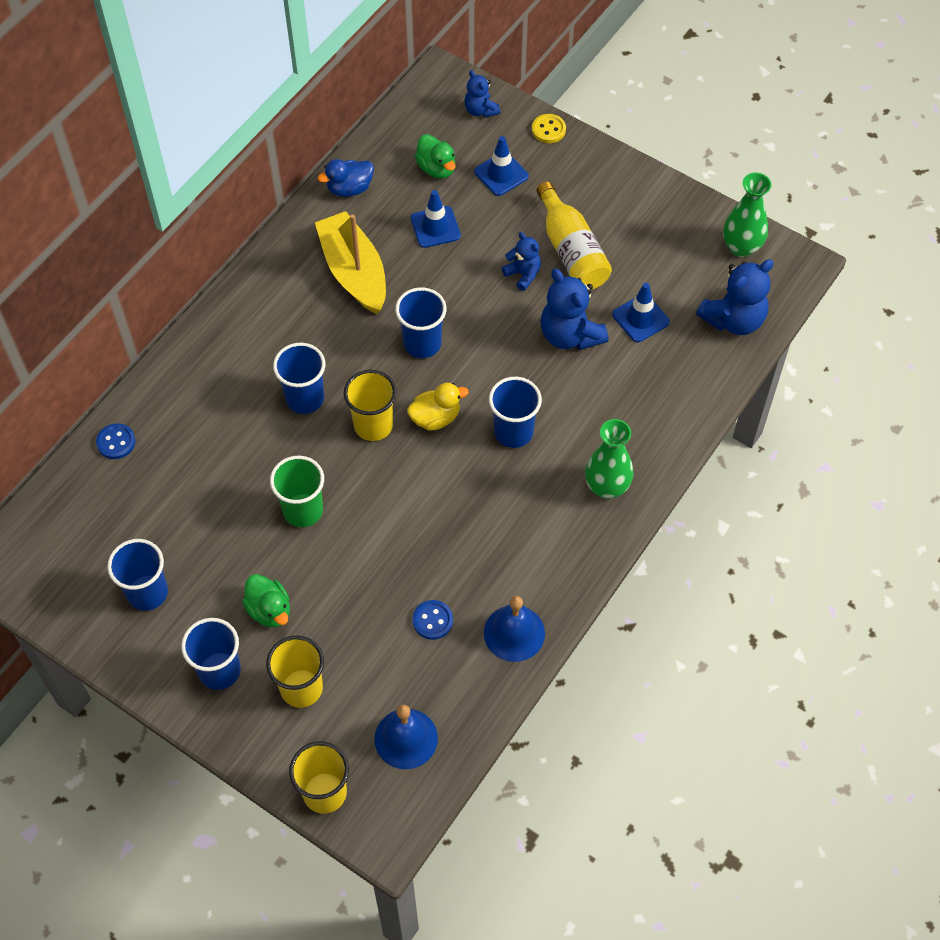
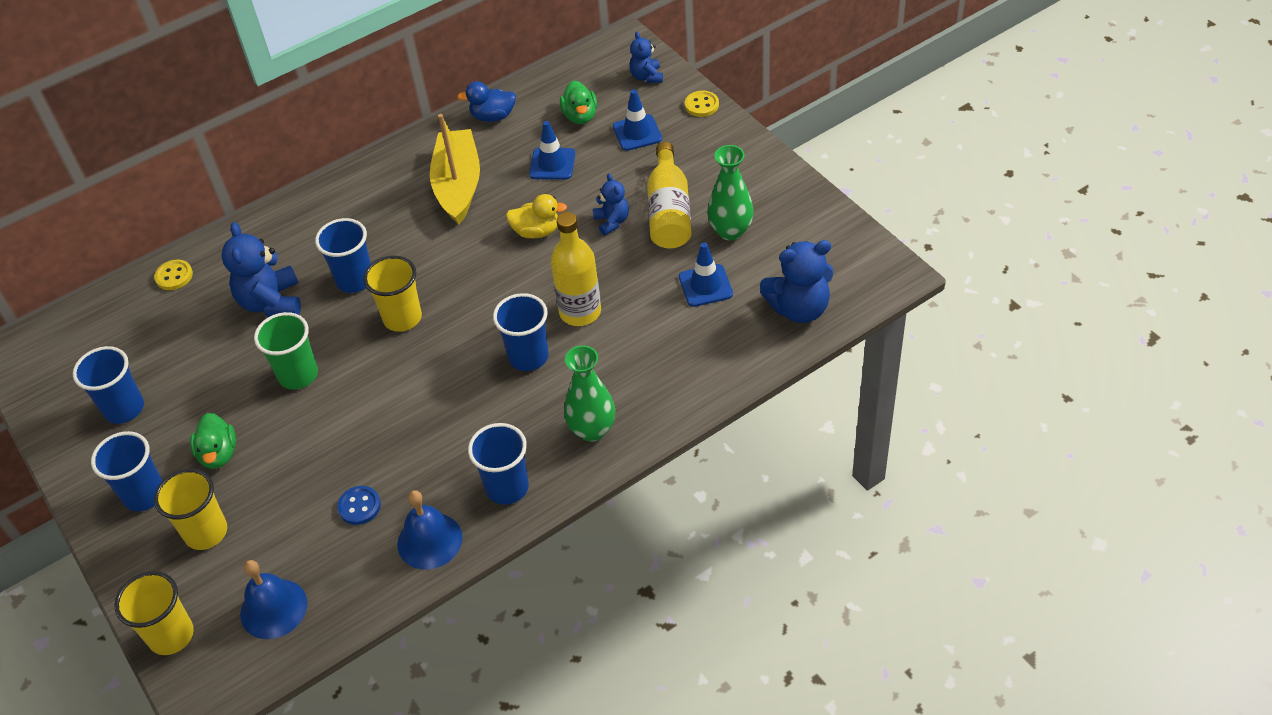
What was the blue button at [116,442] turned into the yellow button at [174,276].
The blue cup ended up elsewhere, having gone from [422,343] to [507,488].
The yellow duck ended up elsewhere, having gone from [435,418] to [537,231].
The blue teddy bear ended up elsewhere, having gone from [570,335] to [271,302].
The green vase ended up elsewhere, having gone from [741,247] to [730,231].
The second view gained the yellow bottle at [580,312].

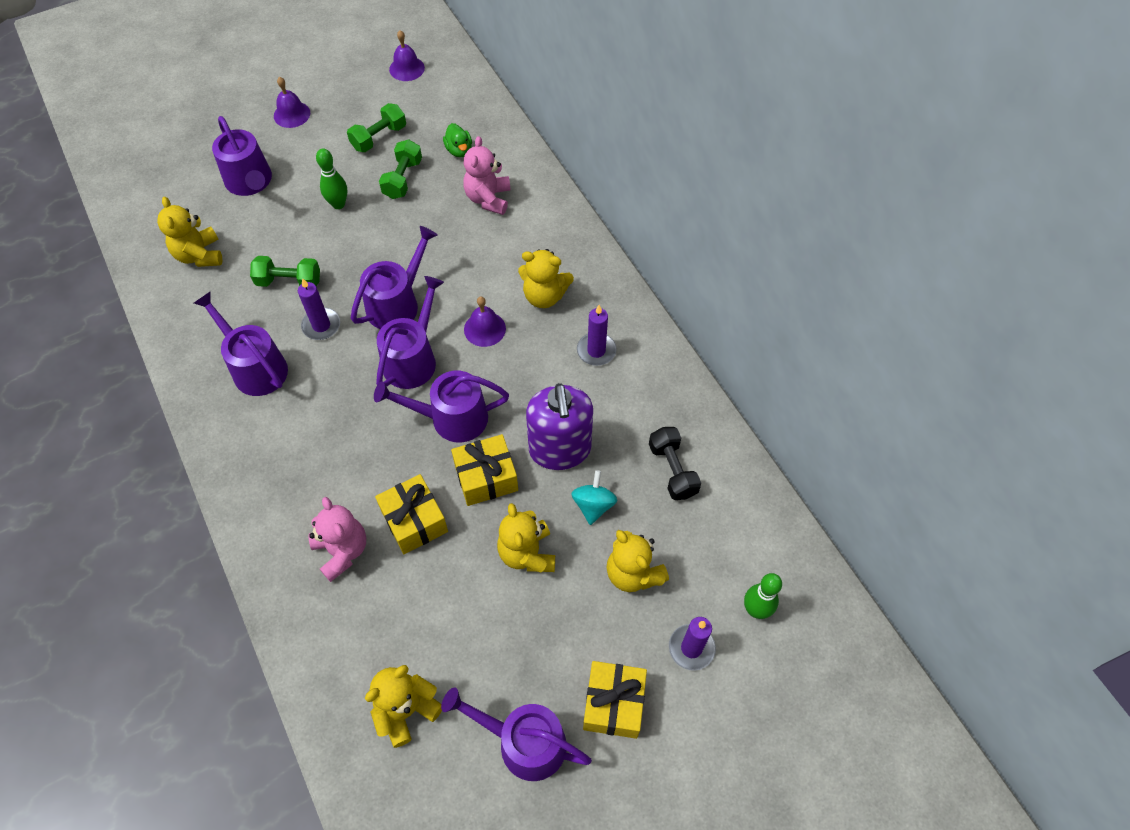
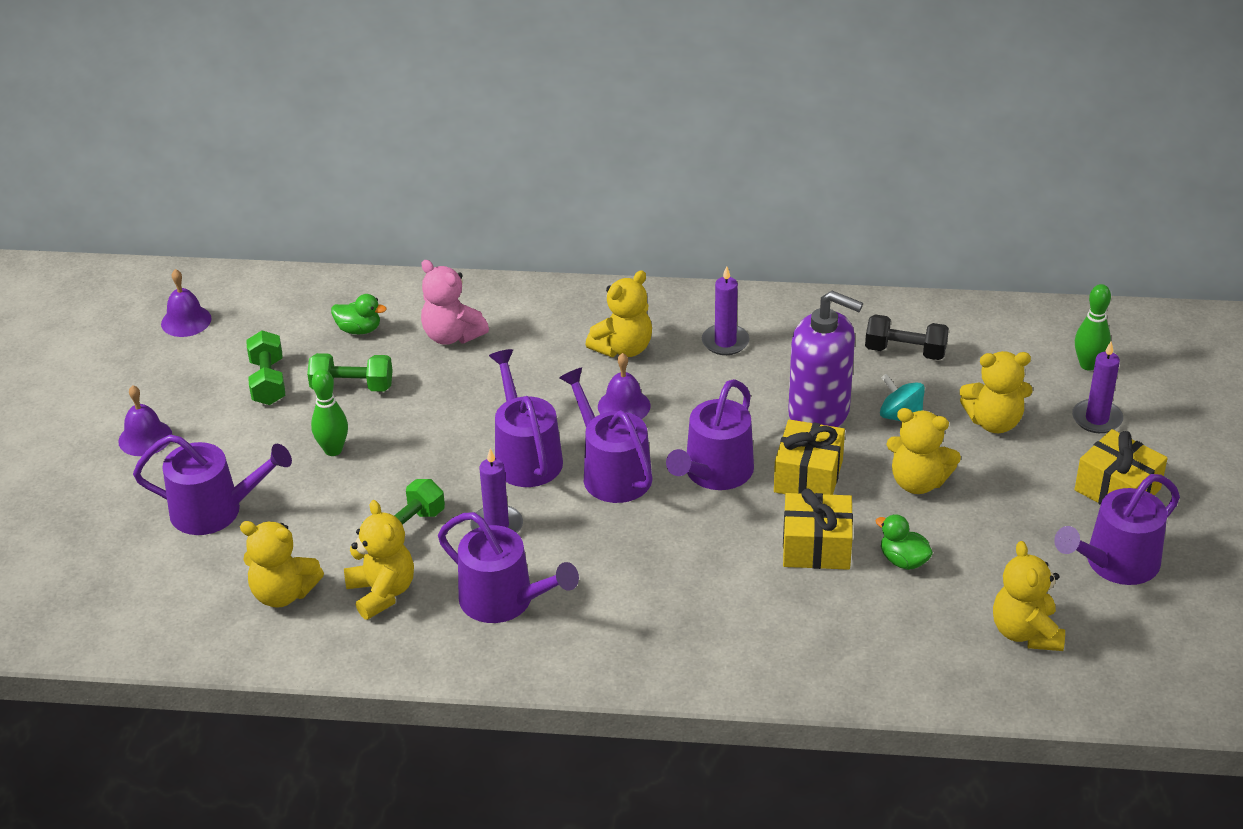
The purple watering can at [256,367] ended up facing another way, 135 degrees counterclockwise from before.
The second view lost the pink teddy bear at [342,551].
The green dumbbell at [403,179] ended up facing another way, 45 degrees counterclockwise from before.
The second view gained the yellow teddy bear at [382,592].
The second view gained the green duck at [903,560].

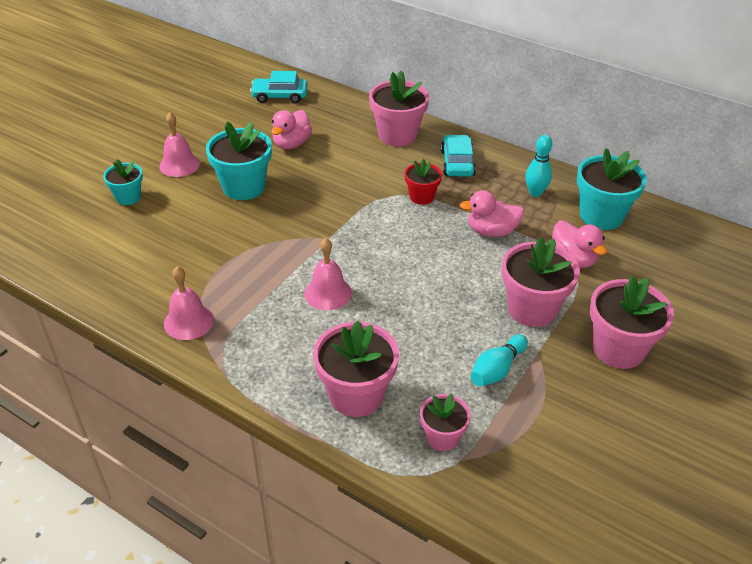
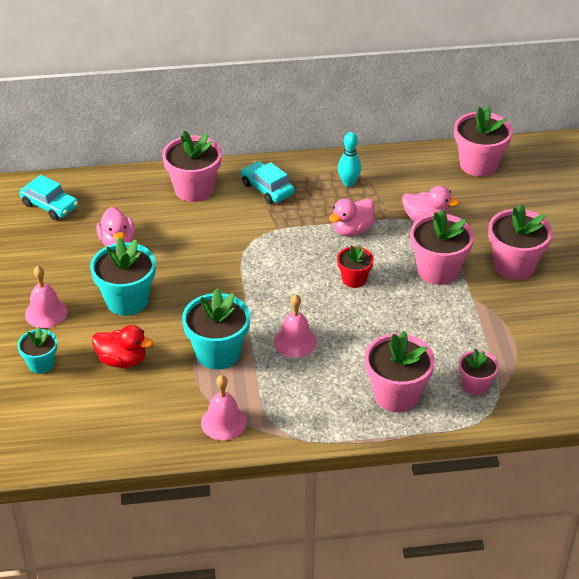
The turquoise car at [279,96] ended up facing another way, 105 degrees counterclockwise from before.
The red flower pot ended up elsewhere, having gone from [421,197] to [354,279].
The second view lost the turquoise bowling pin at [497,369].
The turquoise flower pot ended up elsewhere, having gone from [601,216] to [218,353].
The second view gained the red duck at [122,360].
The second view gained the pink flower pot at [478,164].

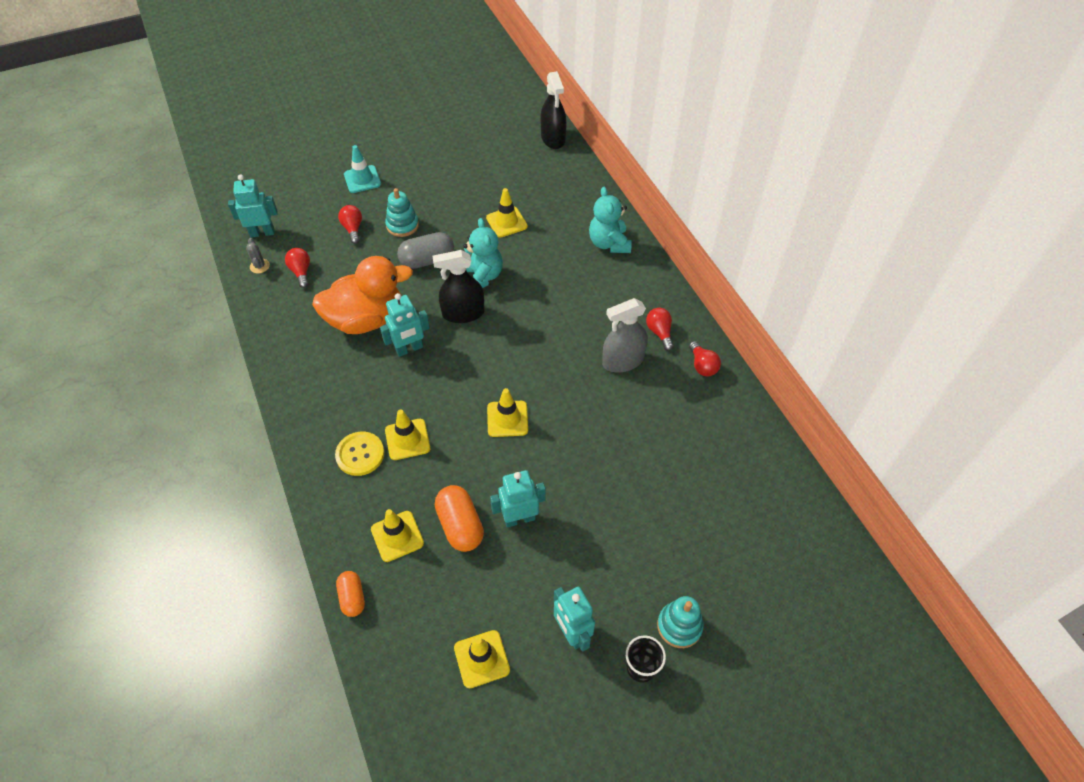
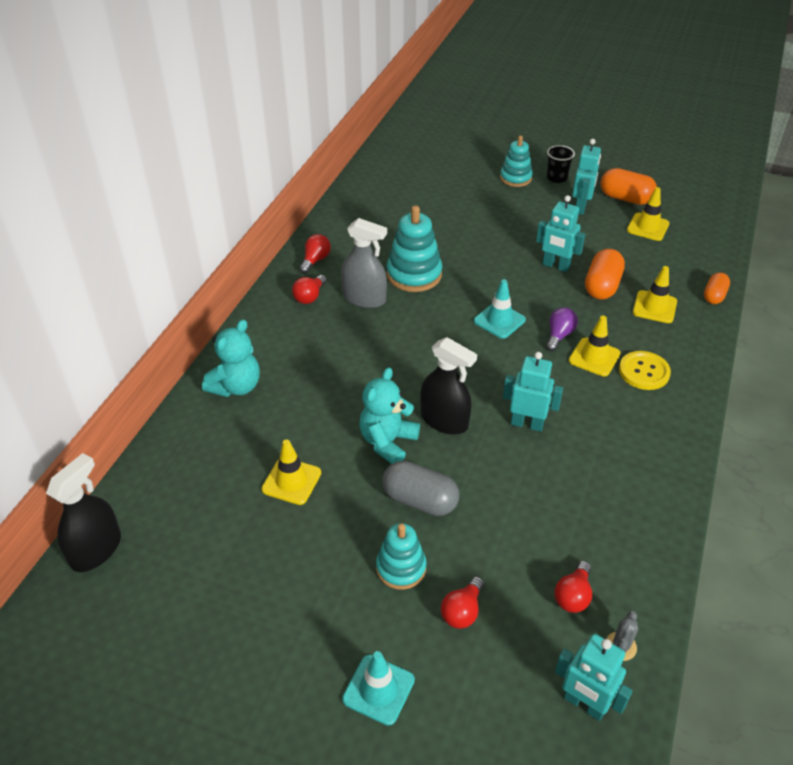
The second view lost the orange duck at [366,319].
What was the yellow traffic cone at [507,419] turned into the turquoise traffic cone at [499,320].
The second view gained the turquoise stacking toy at [414,274].
The second view gained the purple light bulb at [559,335].
The second view gained the orange capsule at [625,198].

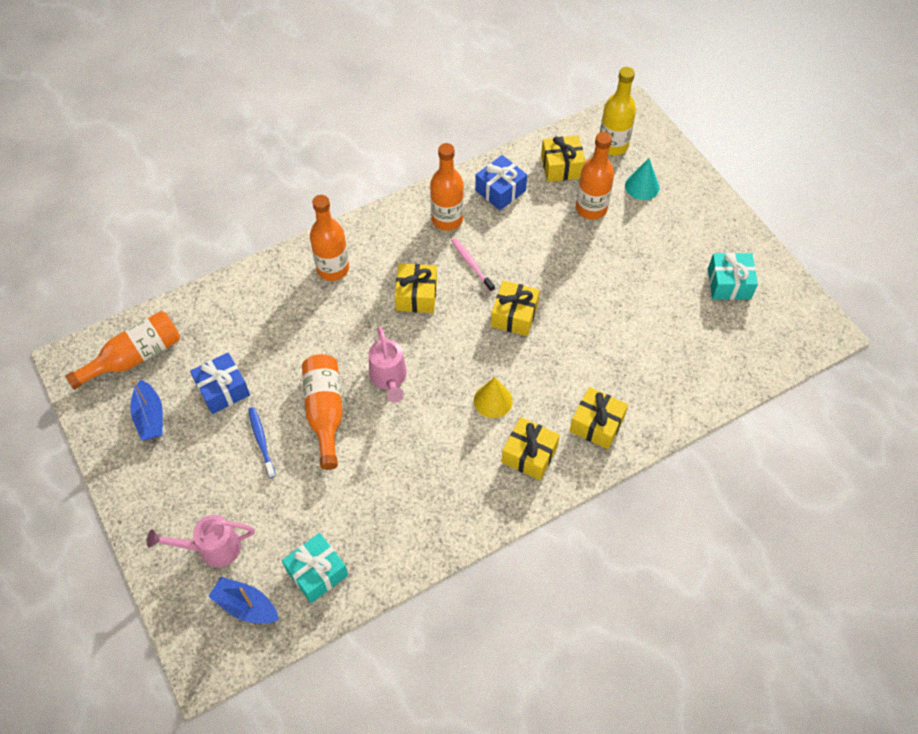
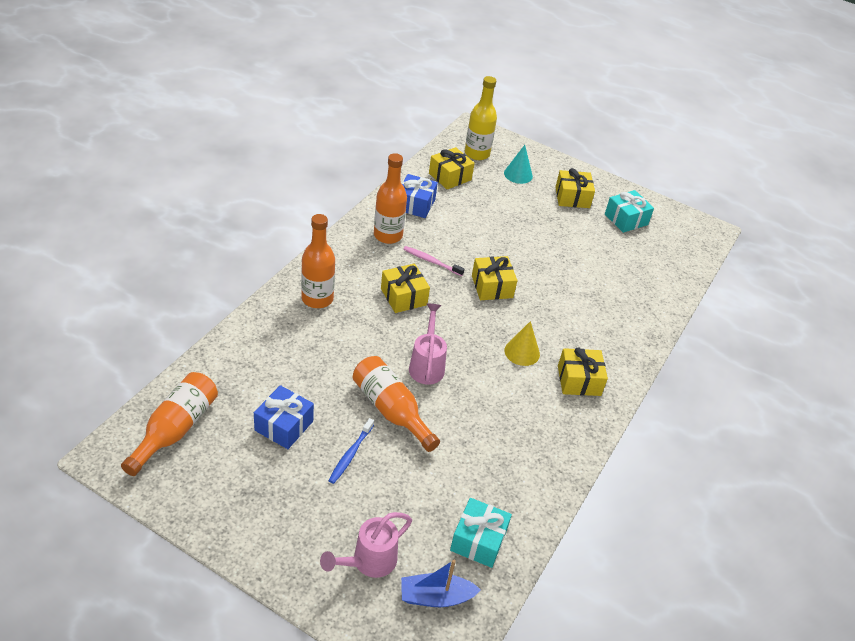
The second view lost the blue boat at [150,417].
The blue toothbrush at [261,441] ended up facing another way, 105 degrees counterclockwise from before.
The pink watering can at [389,379] ended up facing another way, 135 degrees counterclockwise from before.
The yellow gift ended up elsewhere, having gone from [597,424] to [572,197].
The second view lost the orange bottle at [591,208].

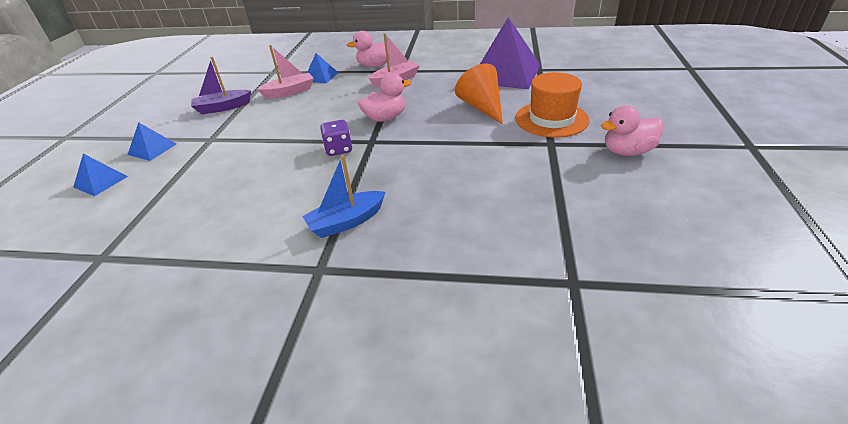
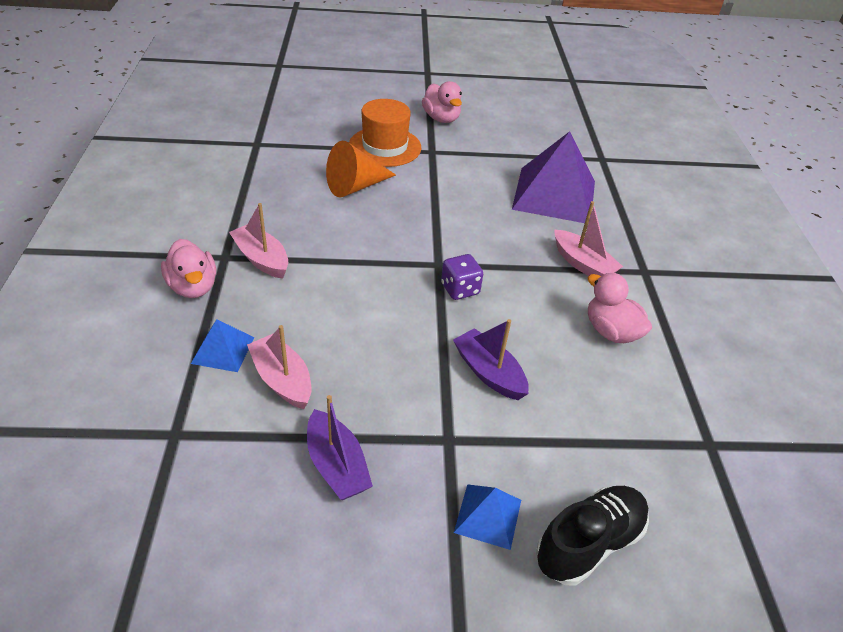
Where the blue pyramid stood at [101,181], the black shoe came to stand at [588,543].
What was the blue boat at [346,222] turned into the pink boat at [582,264].
The pink duck ended up elsewhere, having gone from [385,118] to [611,331].
The purple pyramid ended up elsewhere, having gone from [505,73] to [554,195].
The second view gained the purple boat at [489,373].

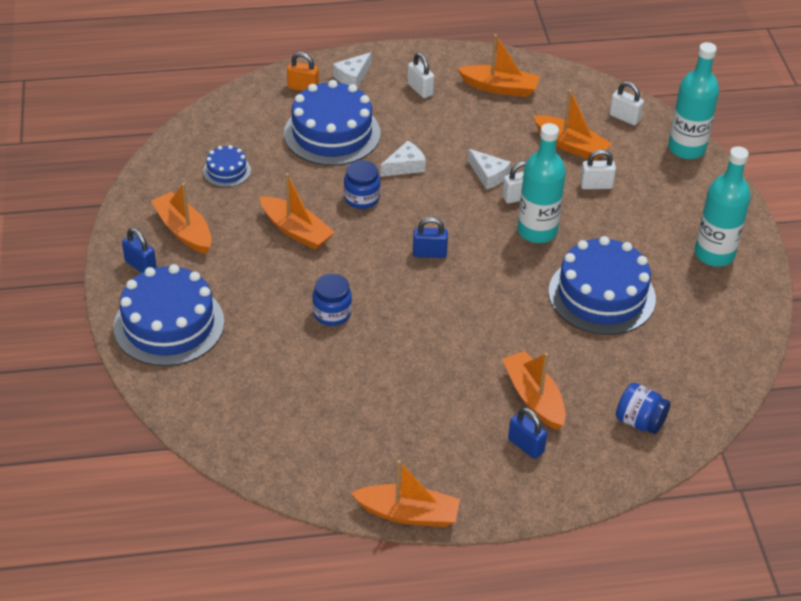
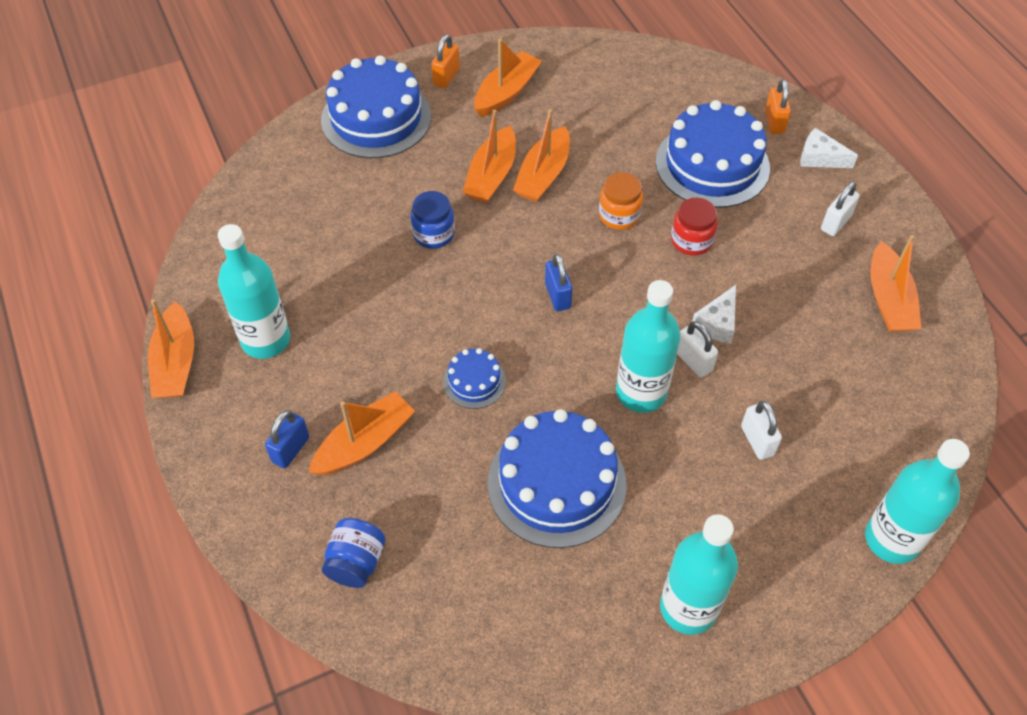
What was the blue padlock at [140,265] turned into the orange padlock at [446,77].
The blue cake ended up elsewhere, having gone from [227,171] to [474,381].
What was the blue jar at [362,198] turned into the orange jar at [619,215].
Where the white cheese stood at [405,166], the red jar came to stand at [691,241].
The orange boat ended up elsewhere, having gone from [571,145] to [492,175].
The second view lost the white padlock at [624,118].
The second view gained the turquoise bottle at [266,340].

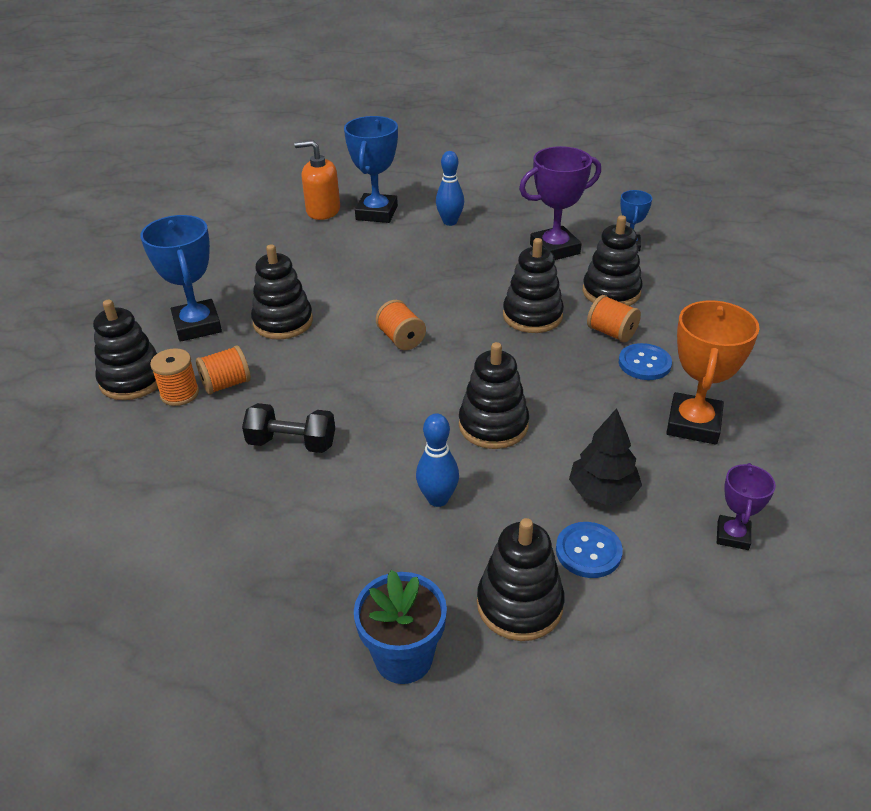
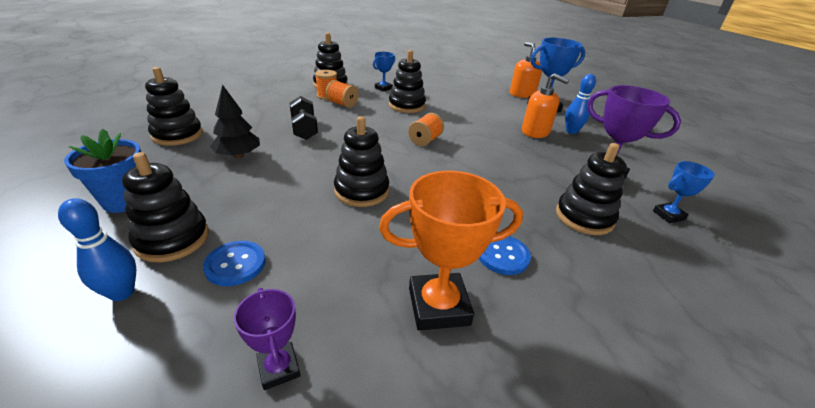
The size of the blue trophy at [197,325] changed by a factor of 0.55.
The blue bowling pin ended up elsewhere, having gone from [438,499] to [122,293].
The black stacking toy ended up elsewhere, having gone from [532,316] to [177,135].
The black tree ended up elsewhere, having gone from [603,492] to [238,155].
The second view lost the orange spool at [611,333].
The purple trophy at [732,535] ended up facing another way, 75 degrees clockwise from before.
The second view gained the orange soap dispenser at [535,132].

